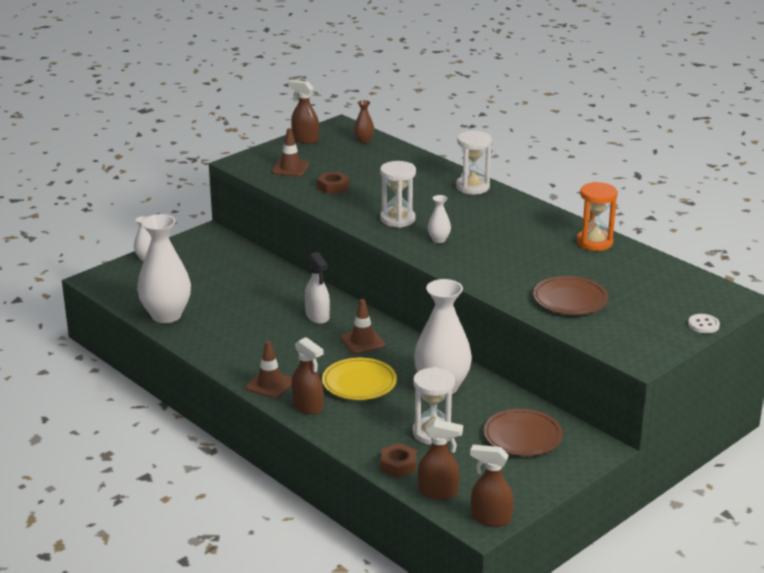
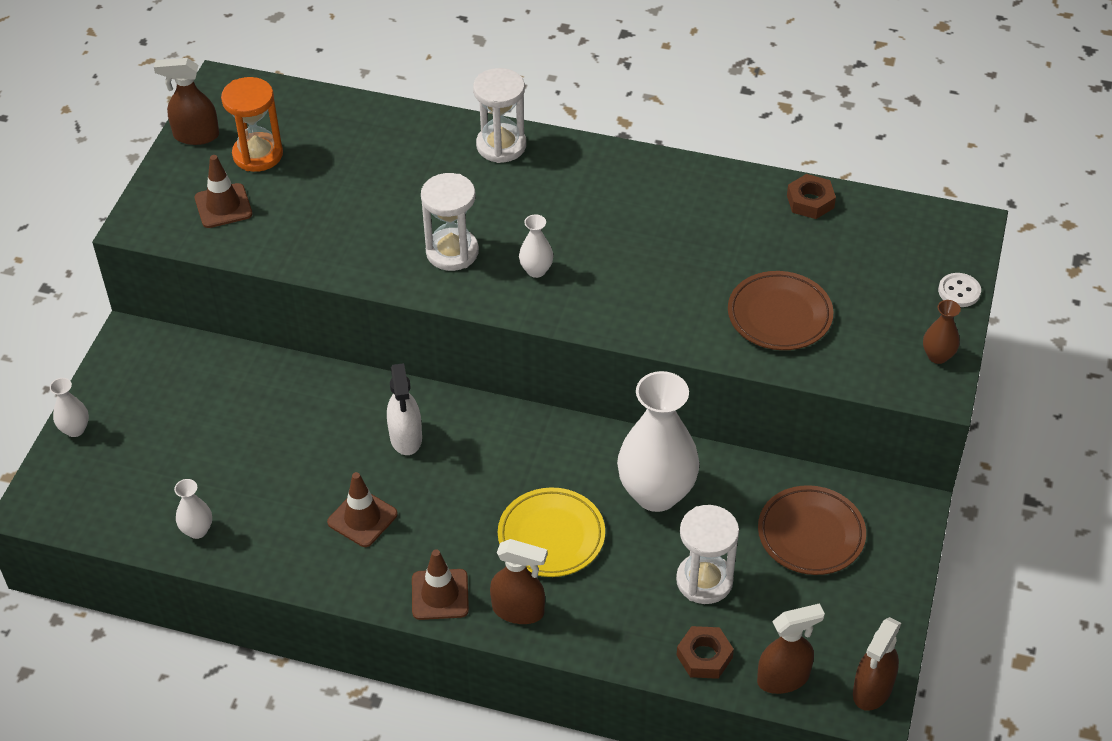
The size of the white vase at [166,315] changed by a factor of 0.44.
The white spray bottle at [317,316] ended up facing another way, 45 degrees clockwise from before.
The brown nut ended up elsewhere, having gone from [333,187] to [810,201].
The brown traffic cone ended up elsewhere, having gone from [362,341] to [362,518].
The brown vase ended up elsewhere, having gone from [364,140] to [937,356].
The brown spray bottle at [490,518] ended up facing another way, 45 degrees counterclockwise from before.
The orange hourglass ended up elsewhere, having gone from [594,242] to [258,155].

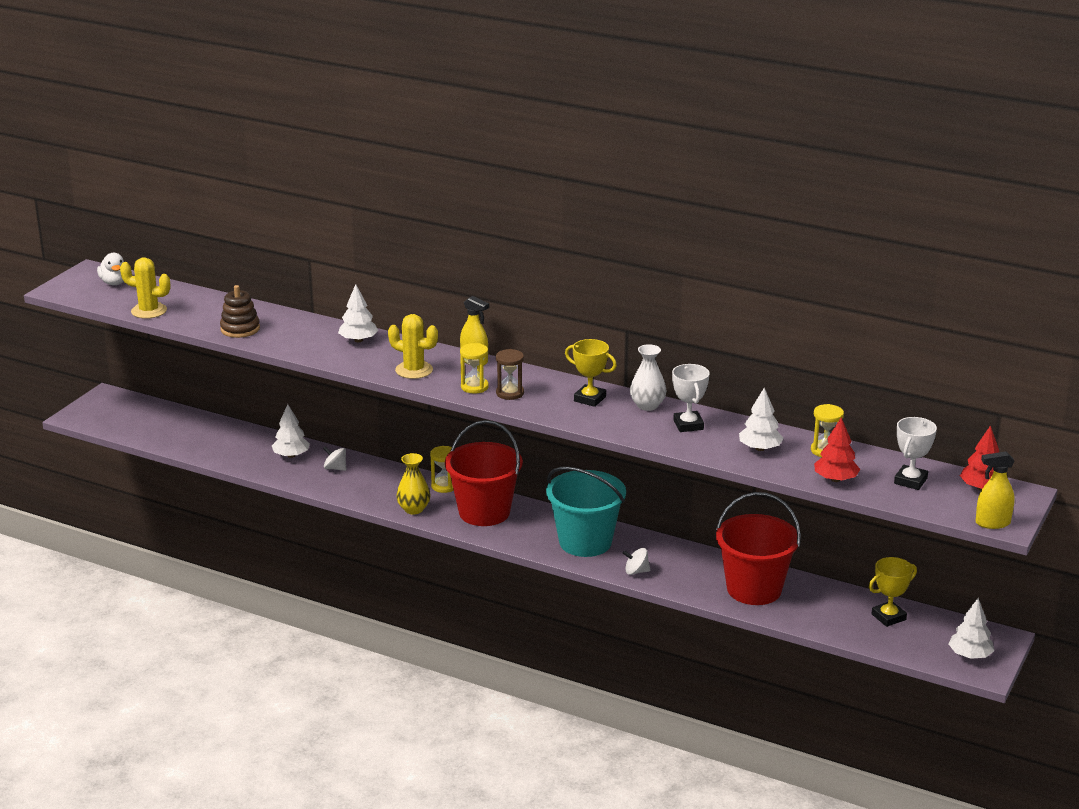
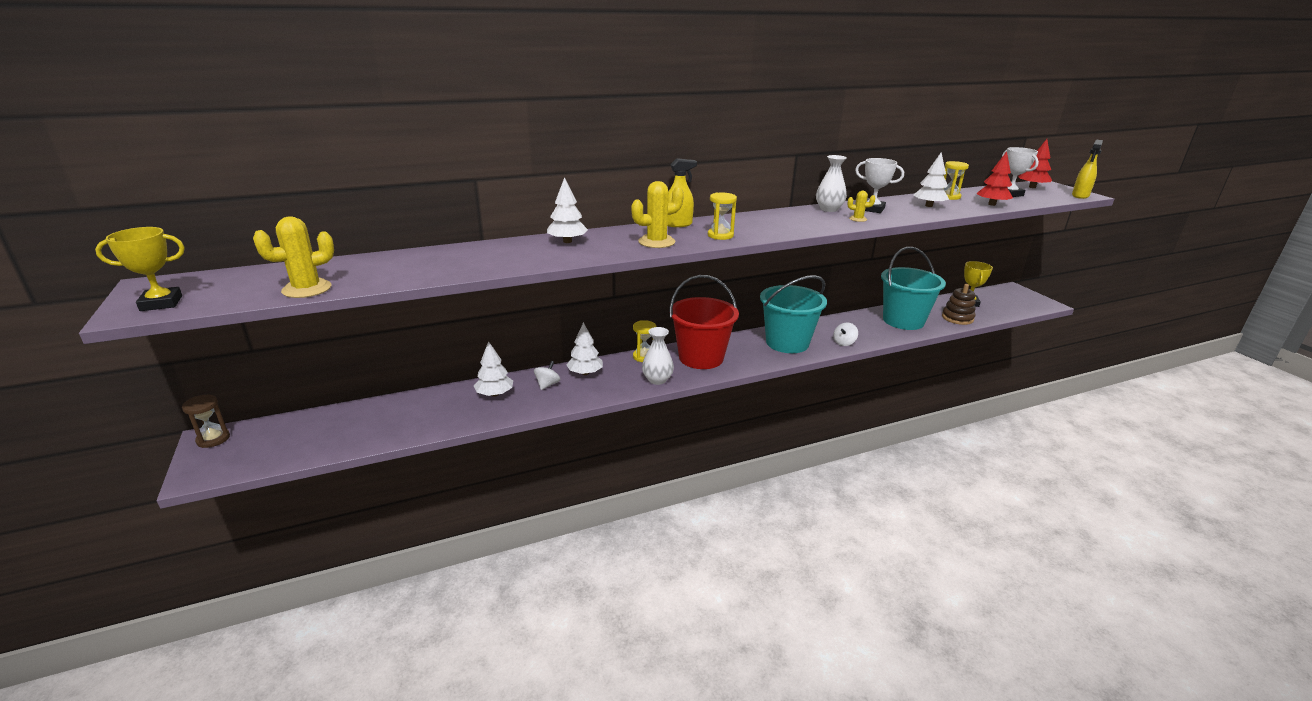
The second view lost the white duck at [114,282].
The brown stacking toy ended up elsewhere, having gone from [240,329] to [957,318].
The white spinning top at [335,468] ended up facing another way, 135 degrees clockwise from before.
What was the yellow vase at [414,509] turned into the white vase at [657,380].
The brown hourglass ended up elsewhere, having gone from [510,393] to [213,439].
The yellow trophy ended up elsewhere, having gone from [589,399] to [161,303].
What was the red bucket at [754,589] turned into the turquoise bucket at [903,321].
The white tree ended up elsewhere, having gone from [970,655] to [585,373].
The second view gained the yellow cactus at [858,219].

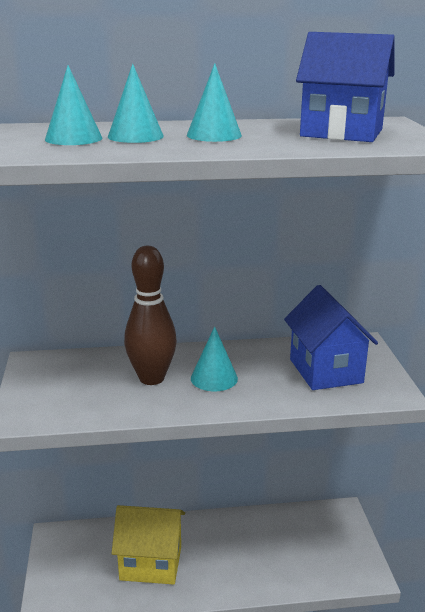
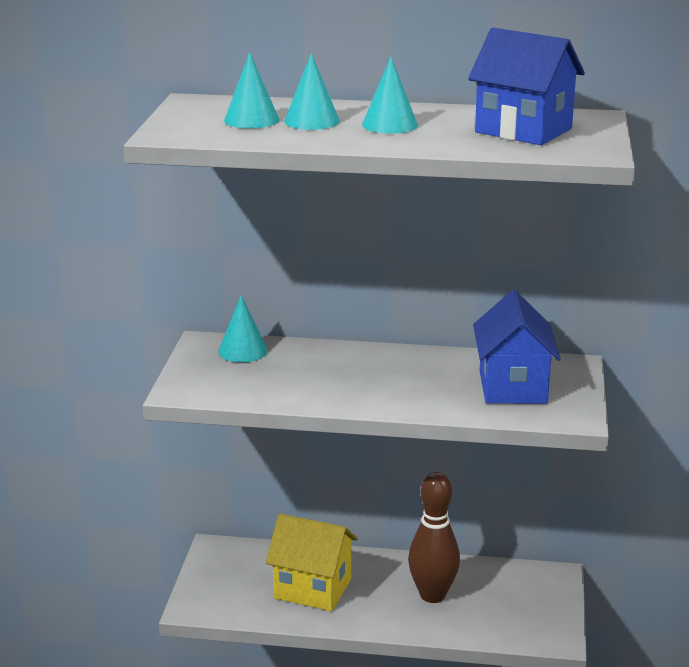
The brown bowling pin ended up elsewhere, having gone from [151,378] to [432,595].
The turquoise cone ended up elsewhere, having gone from [214,378] to [243,351].

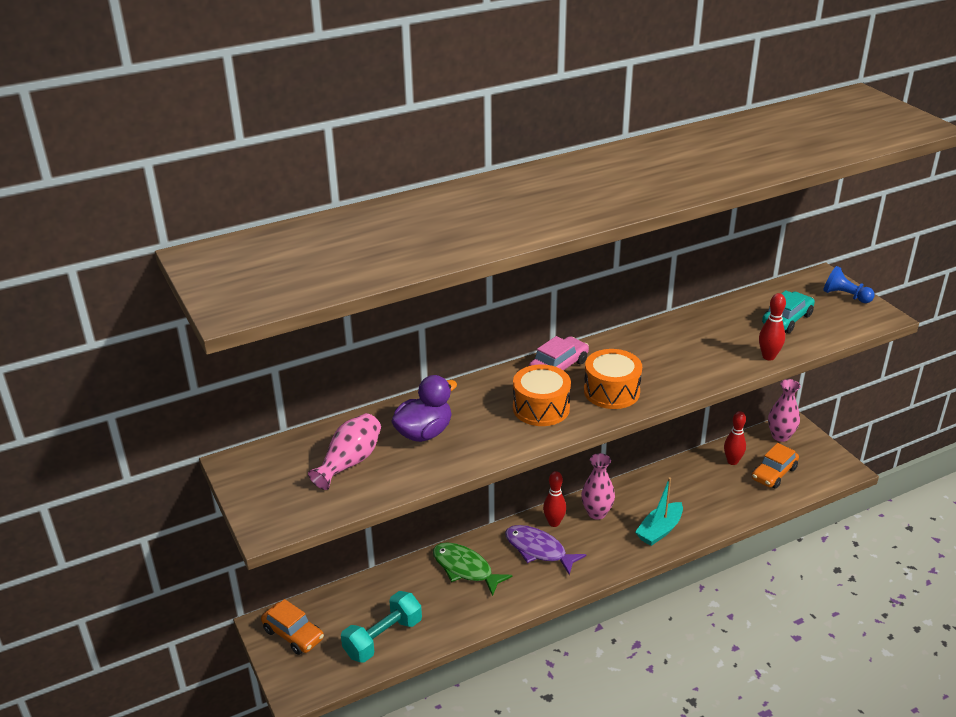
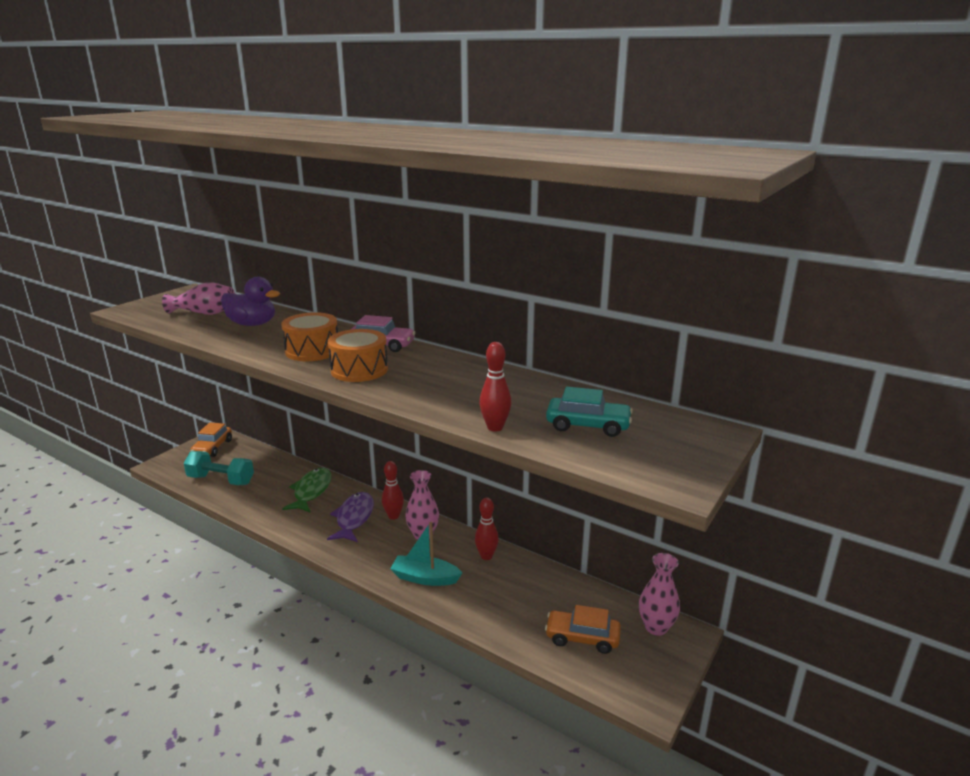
The red bowling pin ended up elsewhere, having gone from [732,461] to [486,556].
The second view lost the blue pawn at [845,296].

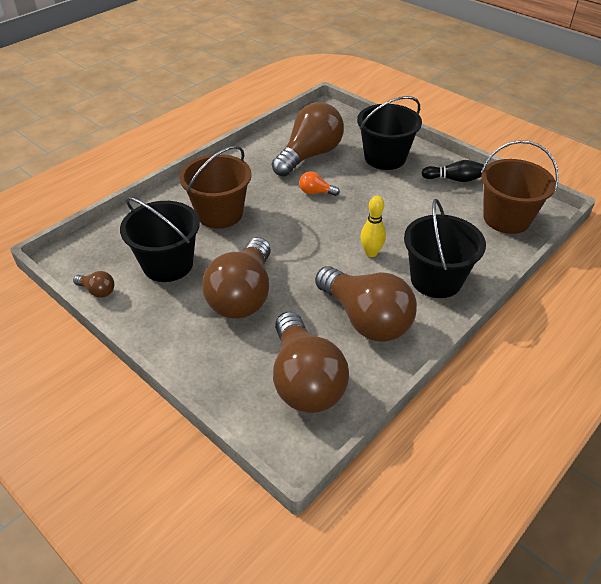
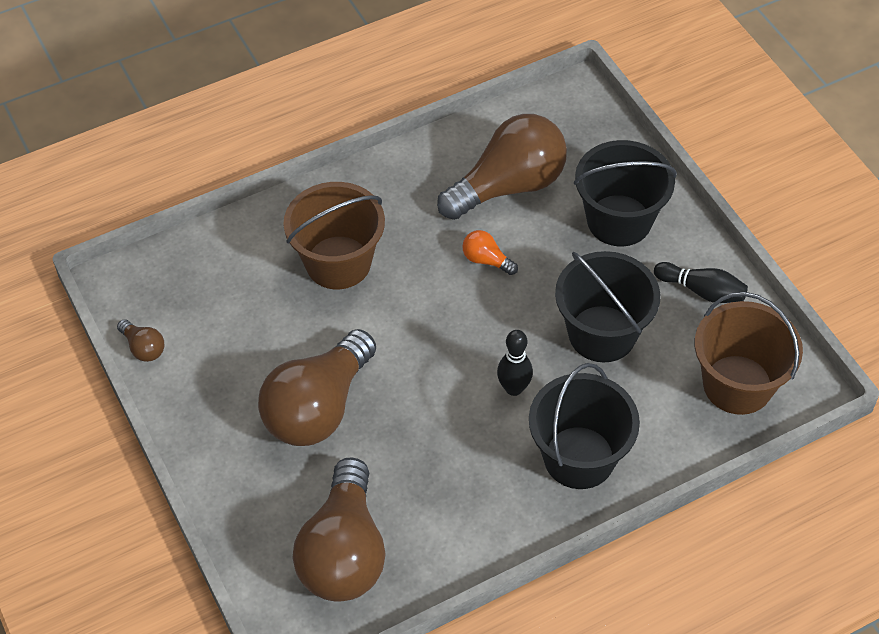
The black bucket ended up elsewhere, having gone from [168,264] to [602,334].
The second view lost the brown light bulb at [365,319].
What was the yellow bowling pin at [371,253] turned into the black bowling pin at [514,388].

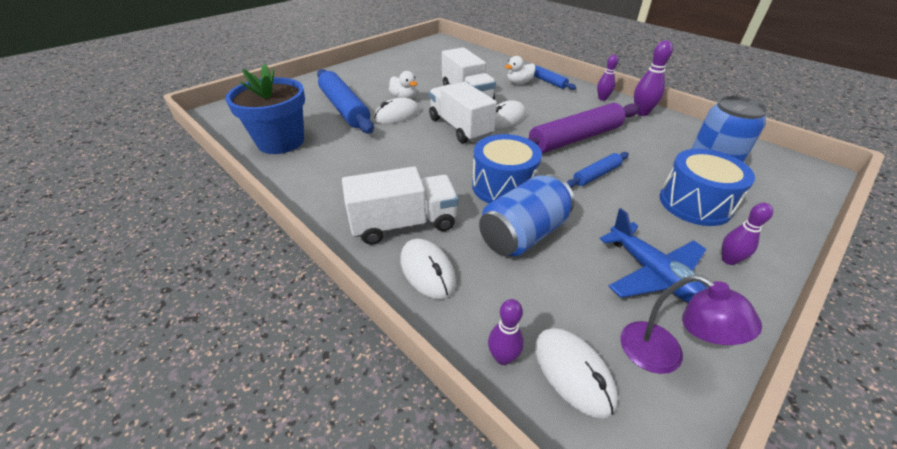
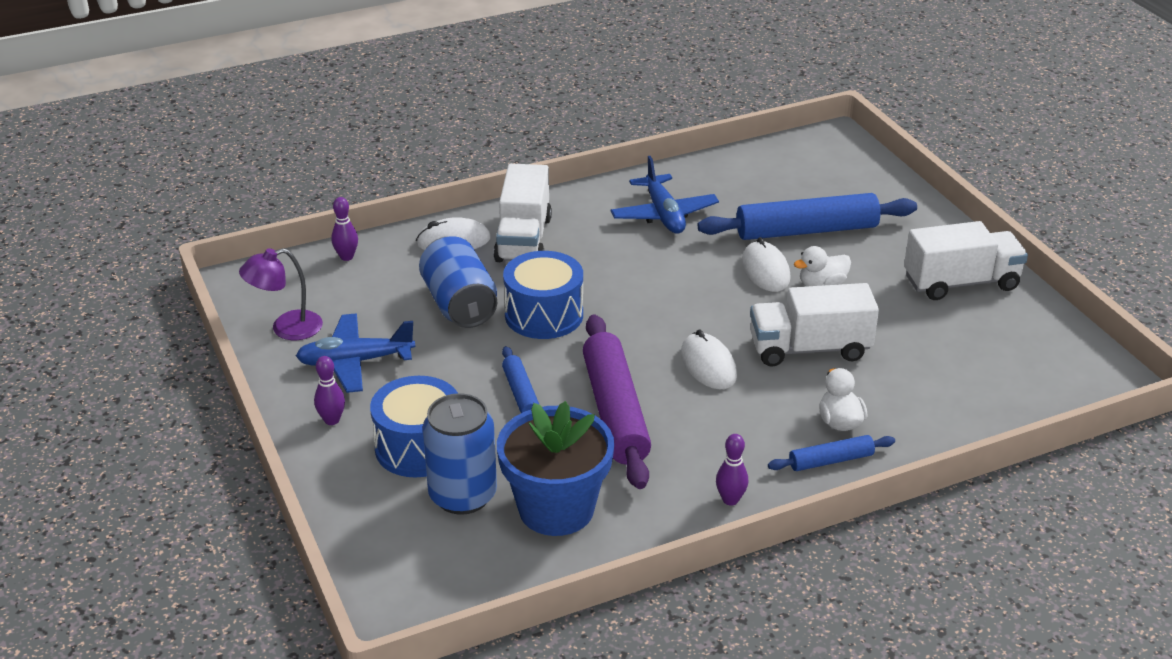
The blue flower pot ended up elsewhere, having gone from [281,142] to [556,509].
The white truck ended up elsewhere, having gone from [460,128] to [961,283].
The second view lost the white mouse at [573,372].
The second view lost the purple bowling pin at [641,112].
The second view gained the blue plane at [663,214].

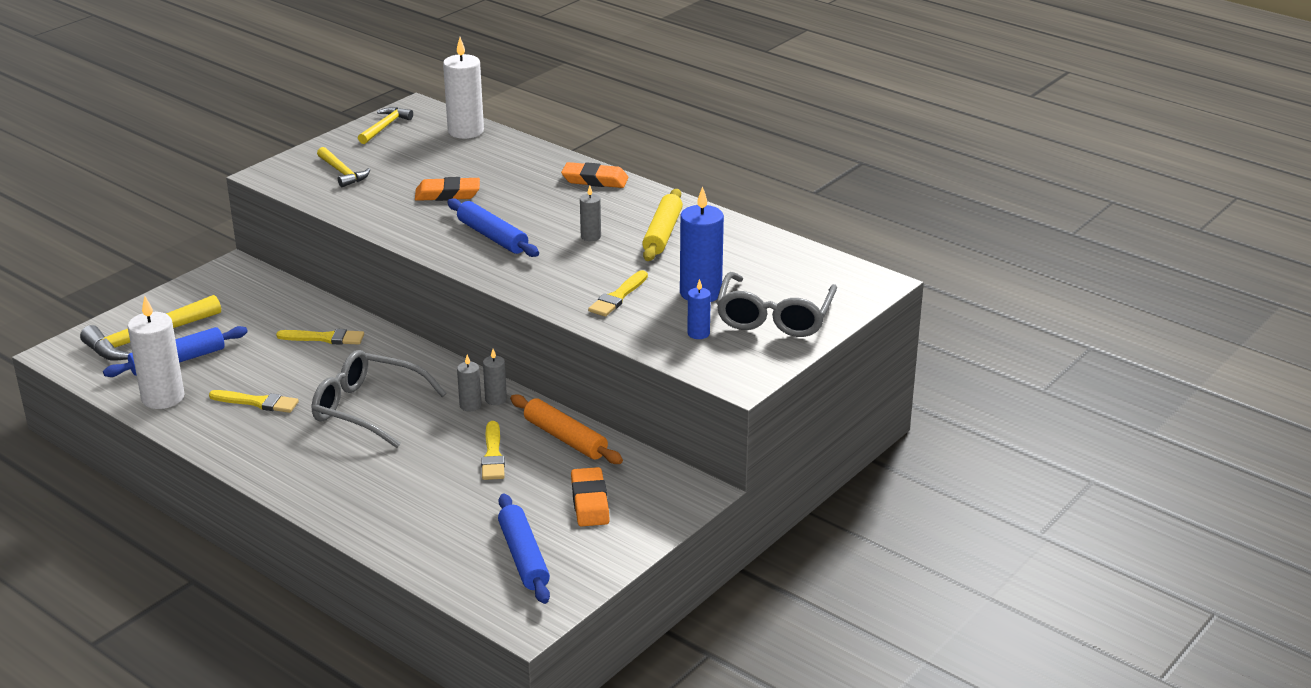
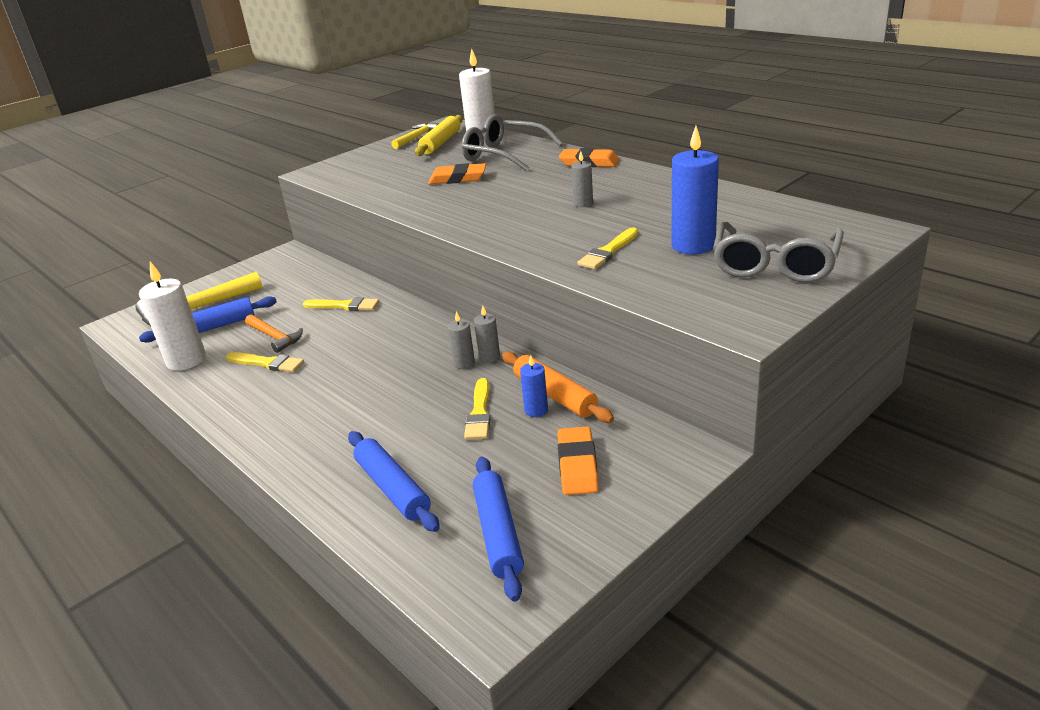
The grey glasses ended up elsewhere, having gone from [366,408] to [503,154].
The second view lost the yellow hammer at [342,172].
The blue rolling pin ended up elsewhere, having gone from [492,237] to [393,488].
The yellow rolling pin ended up elsewhere, having gone from [662,233] to [441,143].
The blue candle ended up elsewhere, having gone from [698,333] to [536,410].
The second view gained the orange hammer at [274,337].

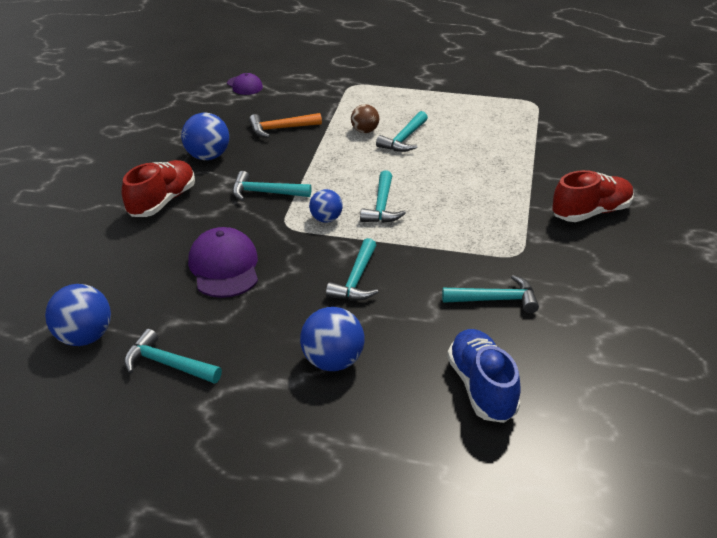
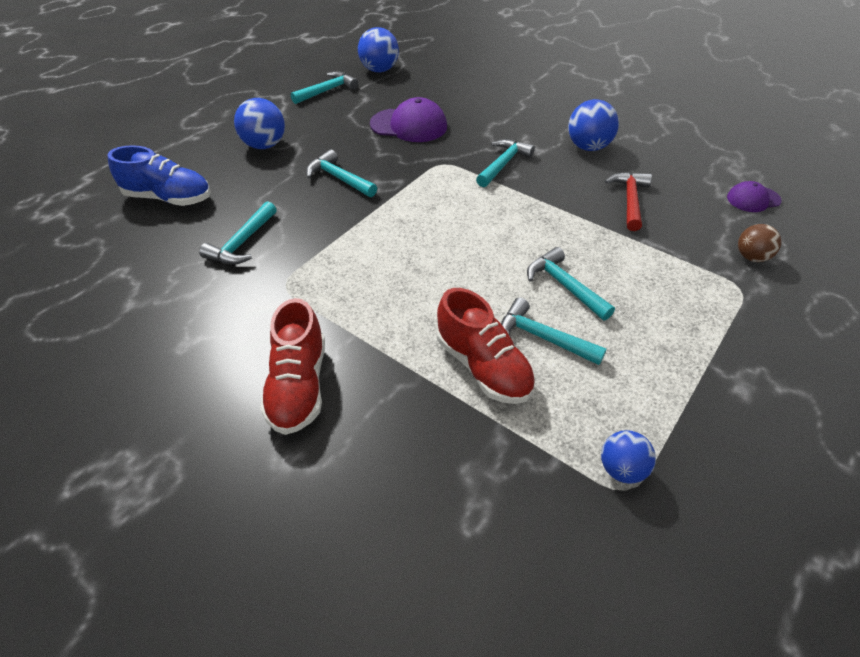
The red shoe ended up elsewhere, having gone from [162,201] to [483,366].
What was the orange hammer at [281,129] turned into the red hammer at [629,200].
The blue ball ended up elsewhere, having gone from [326,219] to [621,469].
The brown ball ended up elsewhere, having gone from [365,131] to [751,257].
The turquoise hammer ended up elsewhere, having gone from [382,206] to [542,338].

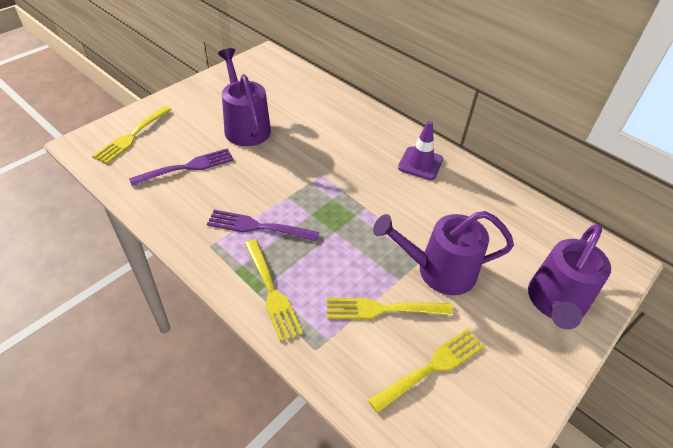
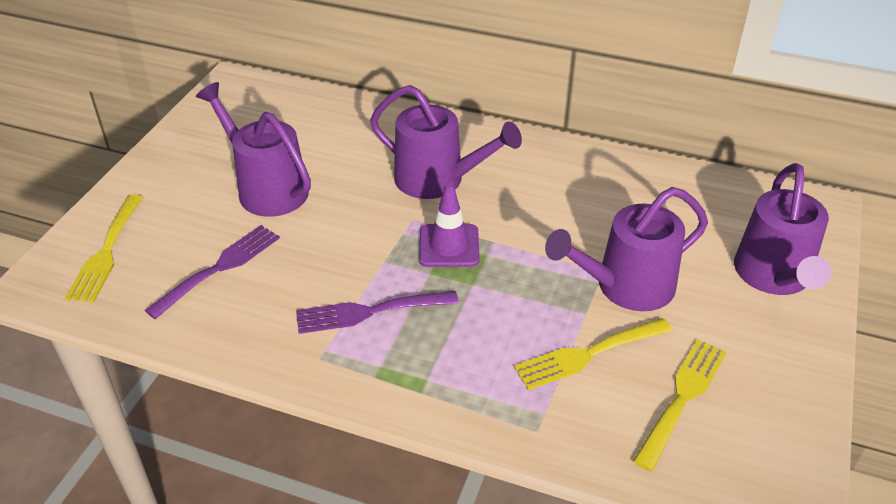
The second view lost the yellow fork at [272,292].
The purple traffic cone ended up elsewhere, having gone from [420,163] to [449,246].
The second view gained the purple watering can at [438,180].

